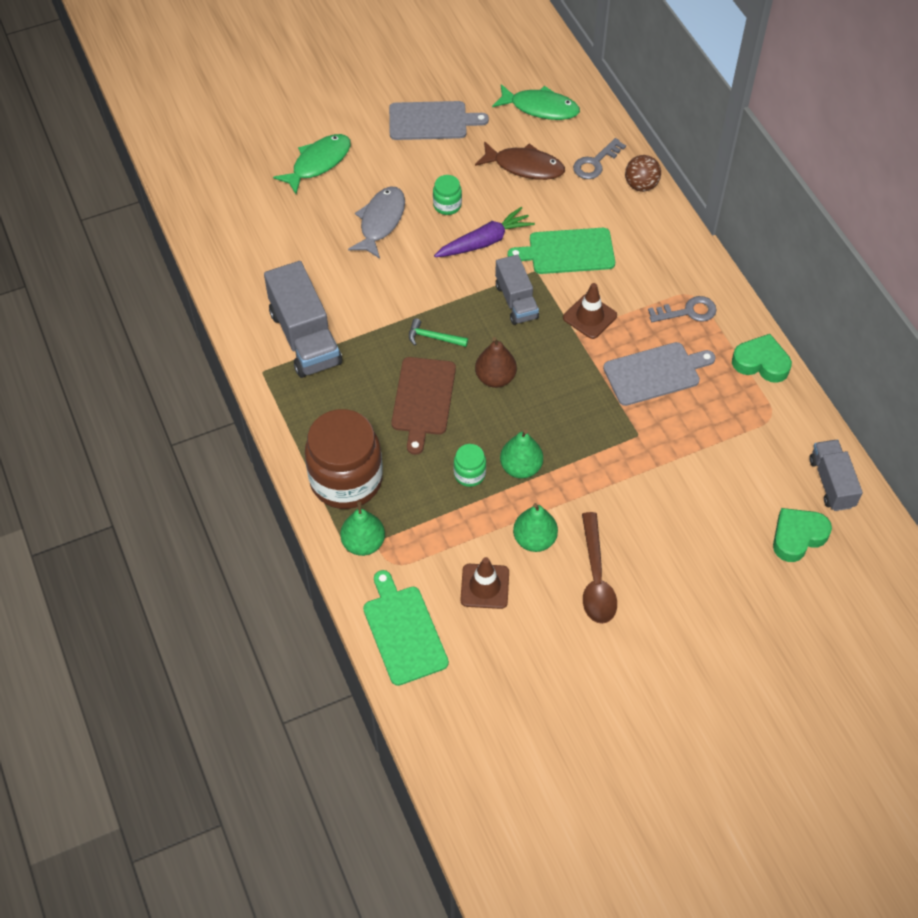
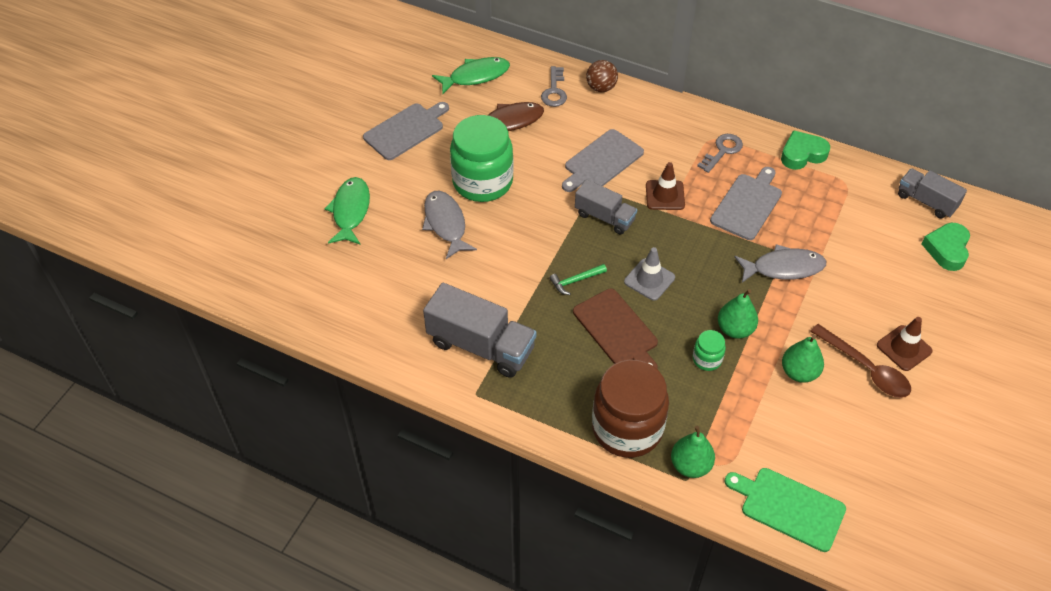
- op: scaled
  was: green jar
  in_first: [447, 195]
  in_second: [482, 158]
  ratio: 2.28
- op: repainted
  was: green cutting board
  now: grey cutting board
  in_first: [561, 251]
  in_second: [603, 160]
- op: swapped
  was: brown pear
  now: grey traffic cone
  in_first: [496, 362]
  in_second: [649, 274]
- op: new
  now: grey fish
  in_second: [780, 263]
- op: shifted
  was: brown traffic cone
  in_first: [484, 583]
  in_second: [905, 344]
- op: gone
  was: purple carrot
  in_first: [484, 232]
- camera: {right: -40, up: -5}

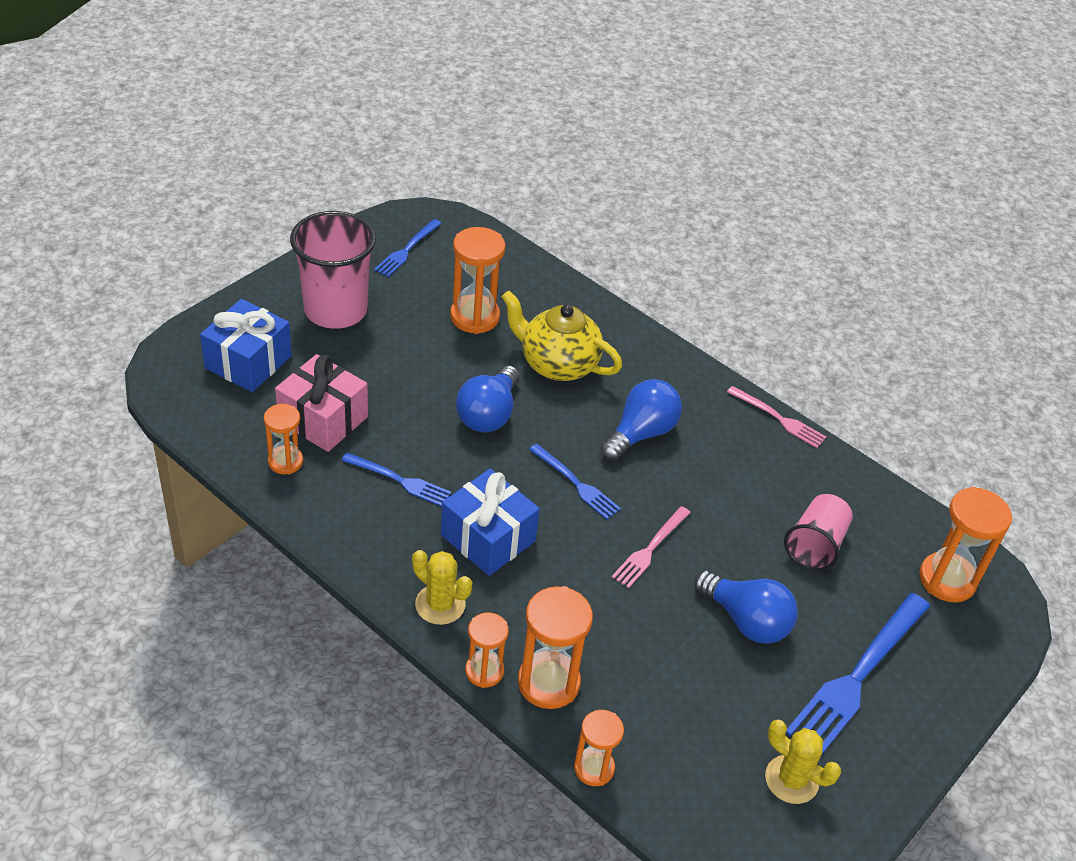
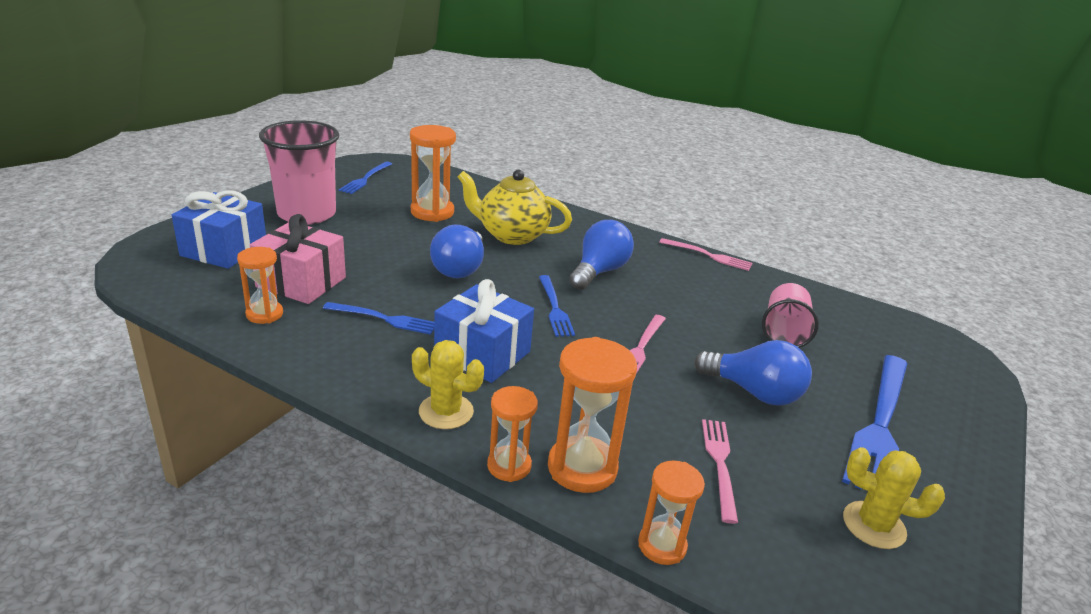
- op: rotated
  was: blue fork
  in_first: [575, 481]
  in_second: [557, 306]
  clockwise: 45
- op: new
  now: pink fork
  in_second: [720, 471]
- op: gone
  was: orange hourglass
  in_first: [965, 545]
- camera: {right: -10, up: -15}

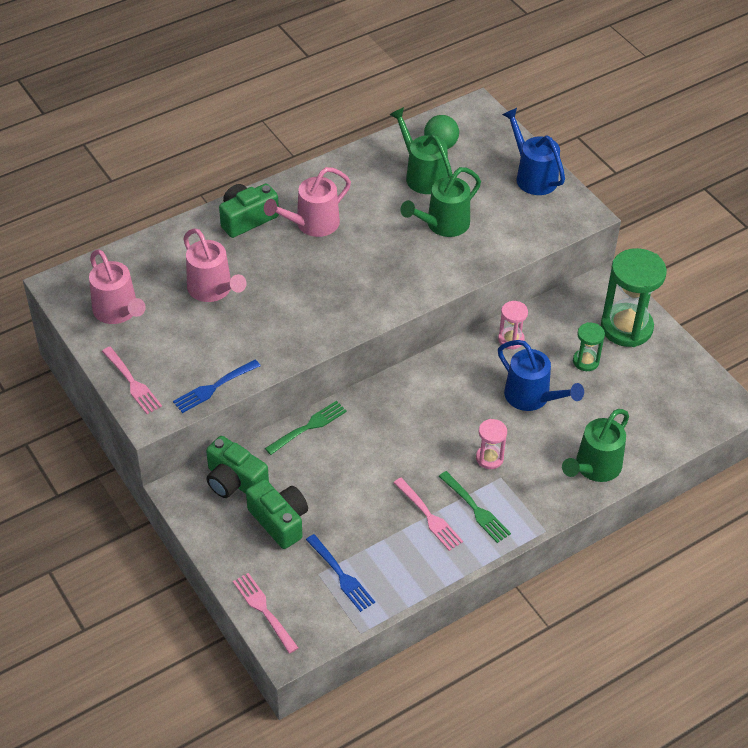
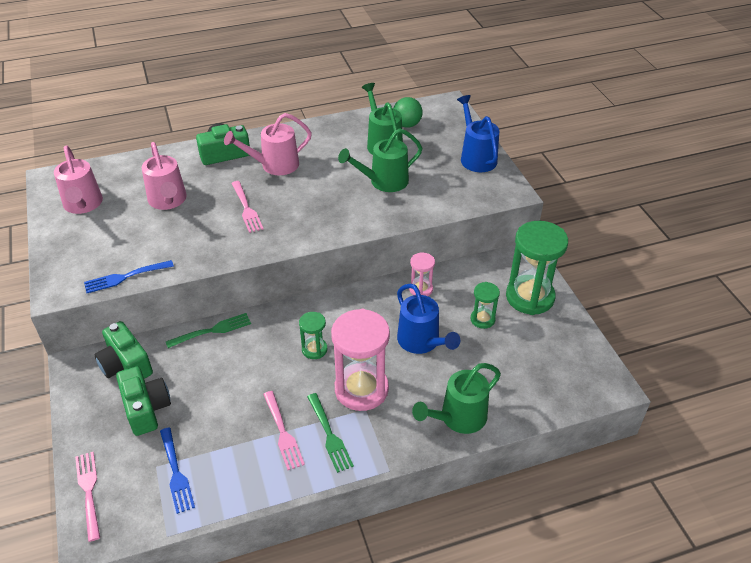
- op: shifted
  was: pink fork
  in_first: [132, 380]
  in_second: [247, 207]
- op: new
  now: green hourglass
  in_second: [313, 335]
- op: scaled
  was: pink hourglass
  in_first: [491, 444]
  in_second: [360, 360]
  ratio: 2.01
- camera: {right: 15, up: -5}

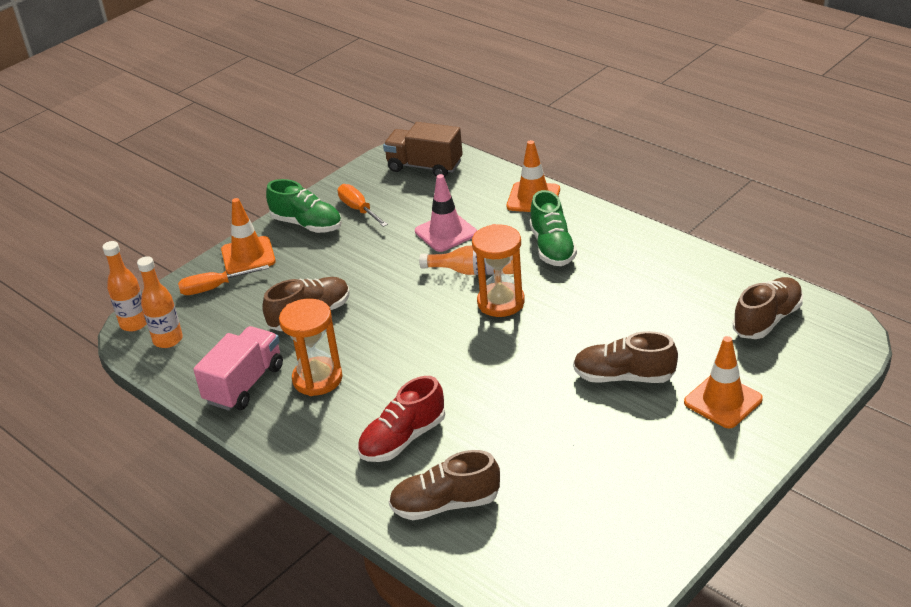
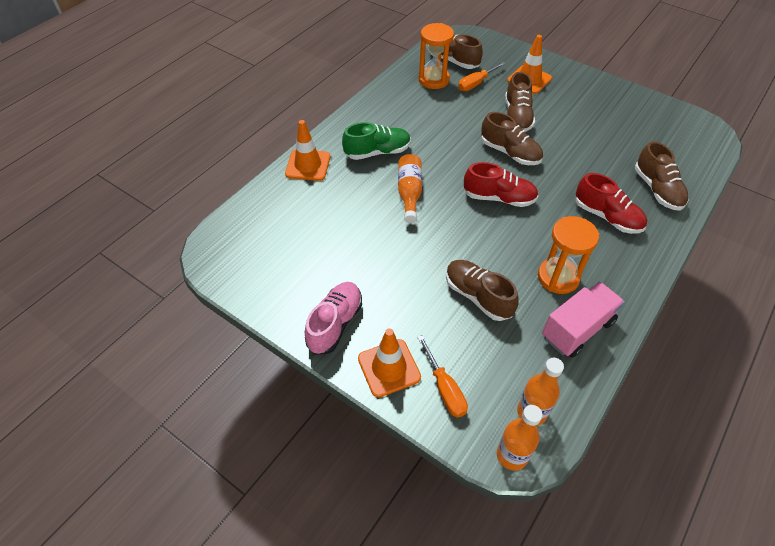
- op: repainted
  was: green shoe
  now: pink shoe
  in_first: [304, 206]
  in_second: [333, 318]
- op: shifted
  was: orange hourglass
  in_first: [498, 270]
  in_second: [436, 56]
- op: shifted
  was: orange screwdriver
  in_first: [363, 205]
  in_second: [482, 76]
- op: new
  now: red shoe
  in_second: [501, 184]
- op: new
  now: brown shoe
  in_second: [512, 138]
- op: rotated
  was: pink truck
  in_first: [238, 368]
  in_second: [583, 320]
  clockwise: 120
- op: gone
  was: brown truck
  in_first: [423, 150]
- op: gone
  was: pink traffic cone
  in_first: [446, 213]
- camera: {right: -100, up: 15}

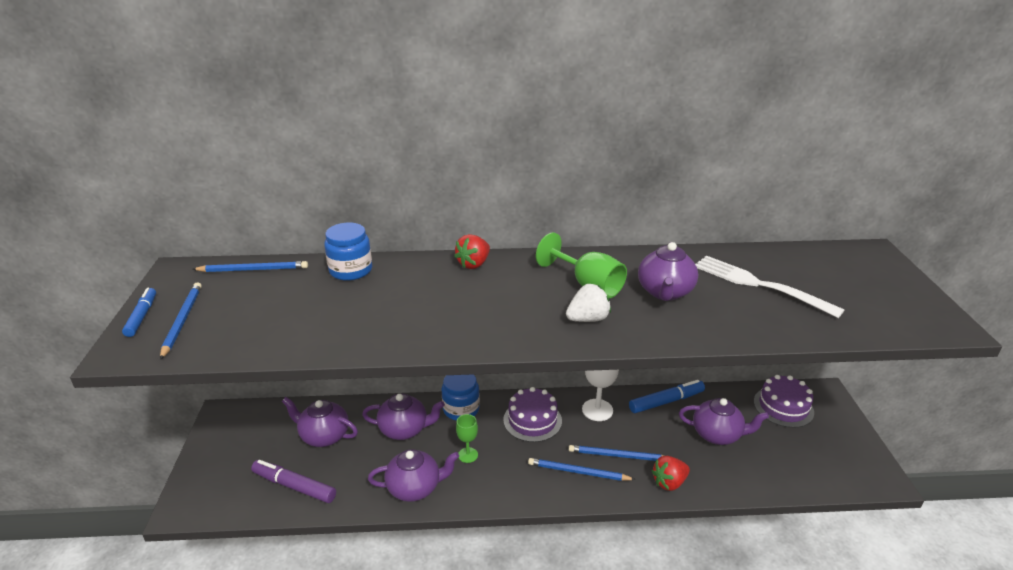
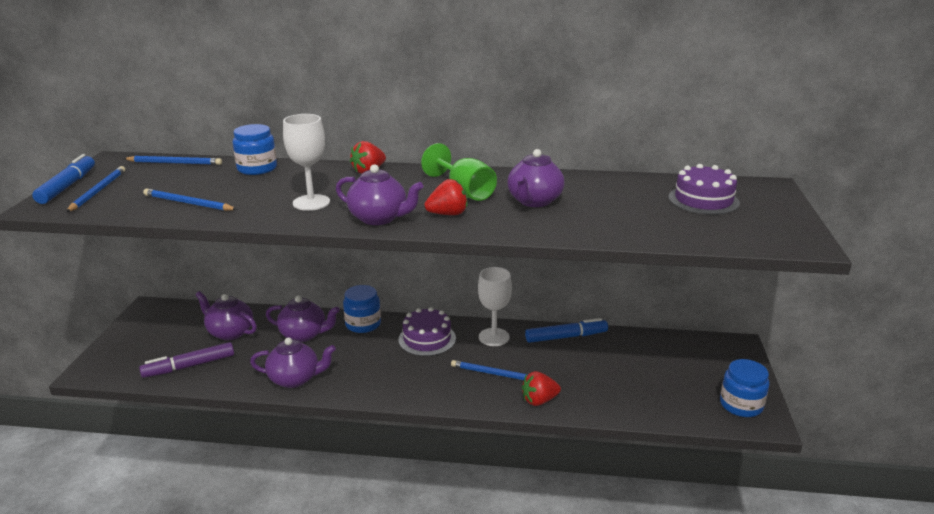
- op: scaled
  was: blue marker
  in_first: [139, 312]
  in_second: [63, 179]
  ratio: 1.51
- op: rotated
  was: purple marker
  in_first: [293, 481]
  in_second: [186, 360]
  clockwise: -60
- op: shifted
  was: blue pencil
  in_first: [582, 469]
  in_second: [190, 200]
- op: new
  now: white goblet
  in_second: [306, 162]
- op: shifted
  was: purple teapot
  in_first: [724, 421]
  in_second: [379, 194]
- op: repainted
  was: white strawberry
  now: red strawberry
  in_first: [588, 303]
  in_second: [446, 197]
- op: shifted
  was: purple cake
  in_first: [784, 401]
  in_second: [704, 189]
- op: new
  now: blue jar
  in_second: [744, 388]
- op: gone
  was: green goblet
  in_first: [467, 438]
- op: gone
  was: white fork
  in_first: [770, 287]
- camera: {right: 10, up: -5}

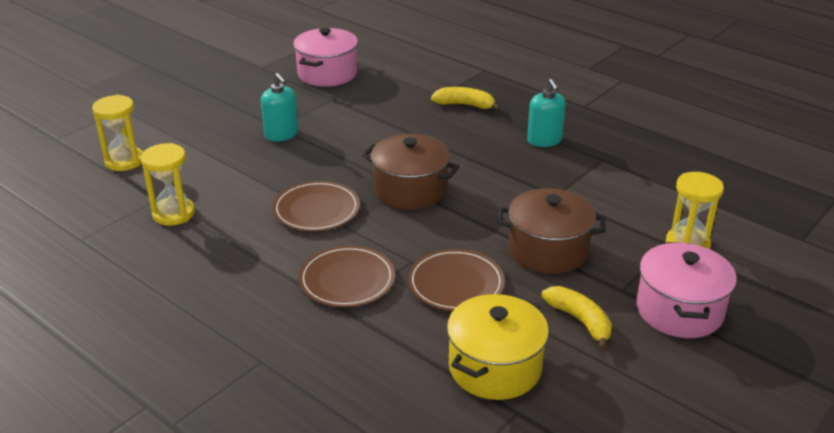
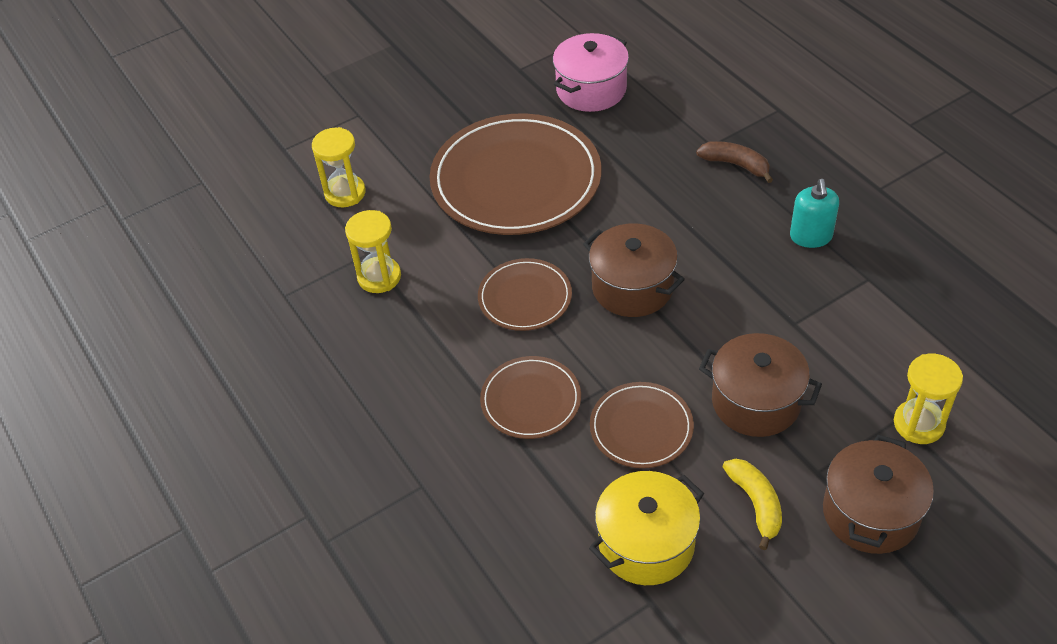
- op: swapped
  was: turquoise soap dispenser
  now: brown plate
  in_first: [280, 107]
  in_second: [515, 174]
- op: repainted
  was: yellow banana
  now: brown banana
  in_first: [465, 99]
  in_second: [734, 162]
- op: repainted
  was: pink pot
  now: brown pot
  in_first: [686, 290]
  in_second: [878, 494]
- camera: {right: 20, up: 15}

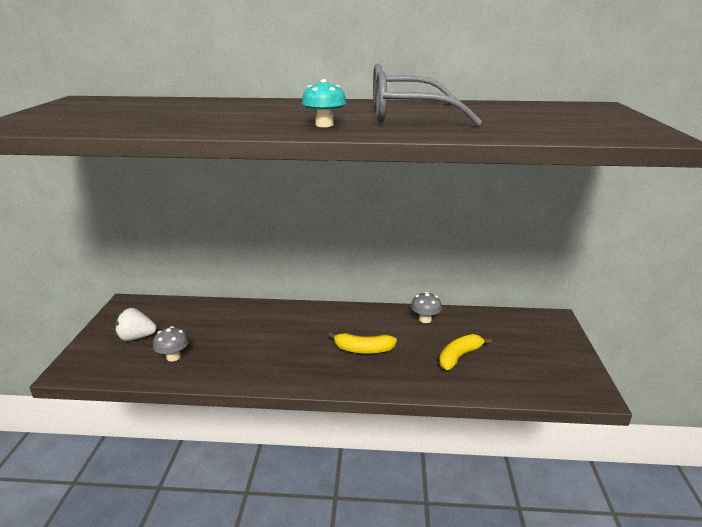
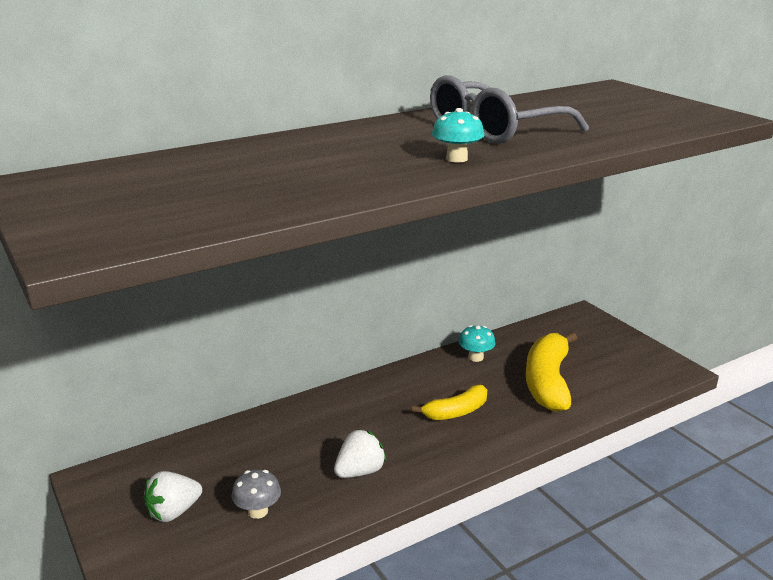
- op: new
  now: white strawberry
  in_second: [360, 453]
- op: repainted
  was: grey mushroom
  now: turquoise mushroom
  in_first: [426, 307]
  in_second: [477, 343]
- op: scaled
  was: yellow banana
  in_first: [465, 352]
  in_second: [551, 372]
  ratio: 1.7
- camera: {right: -35, up: 0}

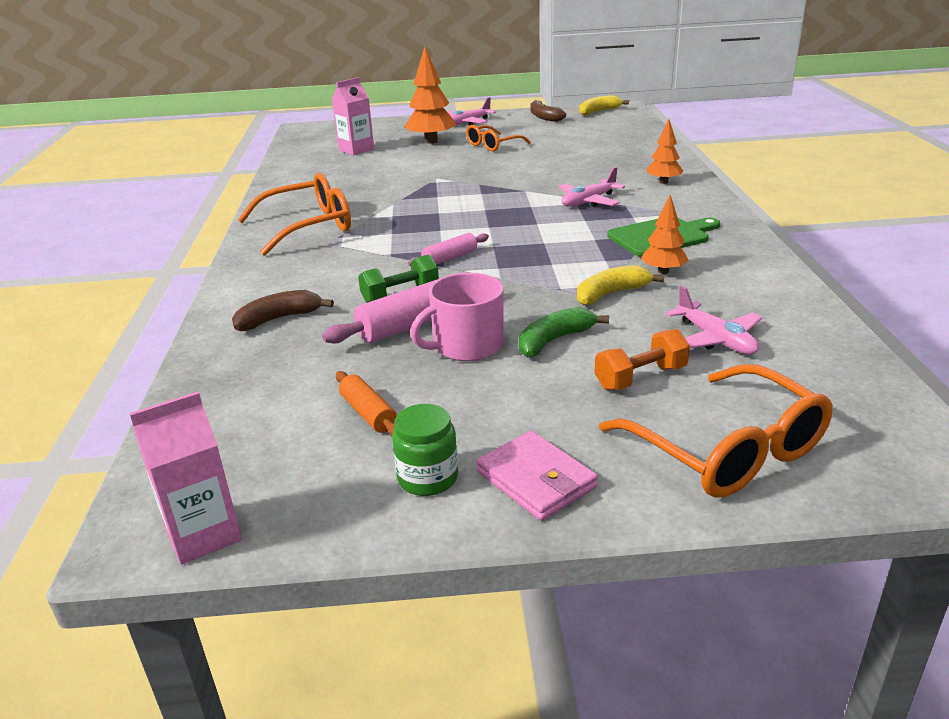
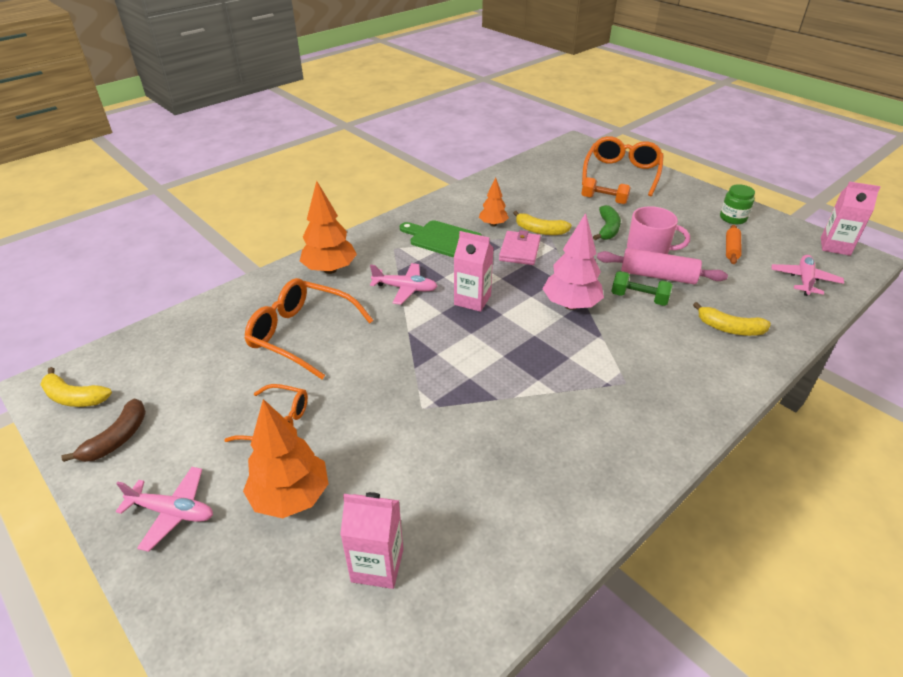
- op: shifted
  was: orange glasses
  in_first: [294, 214]
  in_second: [308, 328]
- op: scaled
  was: orange tree
  in_first: [665, 151]
  in_second: [328, 227]
  ratio: 1.71
- op: new
  now: pink carton
  in_second: [473, 271]
- op: shifted
  was: pink wallet
  in_first: [537, 476]
  in_second: [520, 247]
- op: swapped
  was: pink rolling pin
  now: pink tree
  in_first: [448, 249]
  in_second: [573, 261]
- op: rotated
  was: green banana
  in_first: [564, 332]
  in_second: [607, 222]
  clockwise: -90
- op: repainted
  was: brown banana
  now: yellow banana
  in_first: [283, 310]
  in_second: [732, 319]
- op: shifted
  was: pink plane
  in_first: [714, 320]
  in_second: [808, 275]
- camera: {right: -130, up: 10}

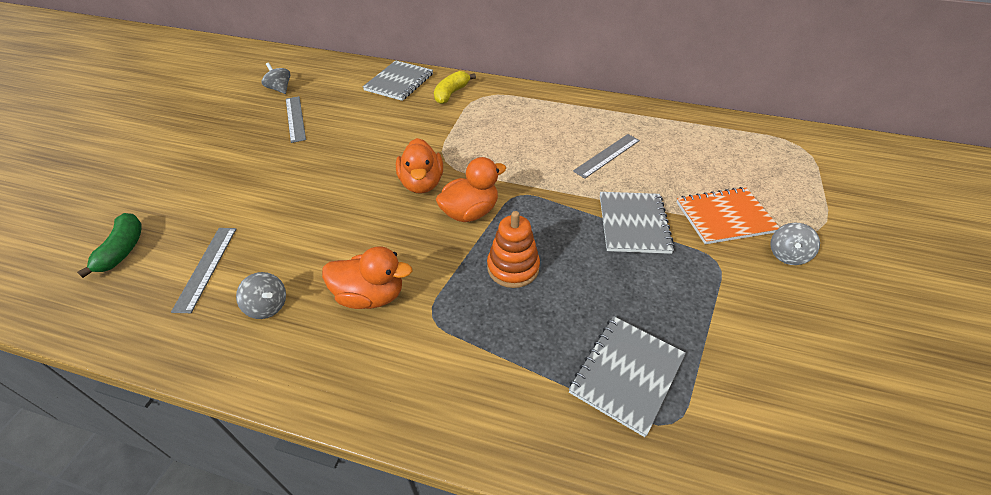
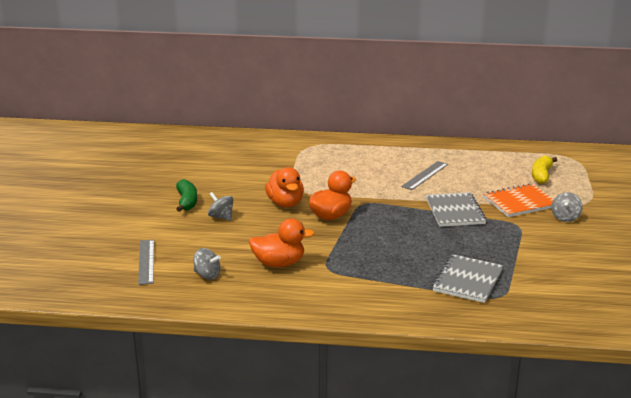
- op: shifted
  was: green banana
  in_first: [109, 245]
  in_second: [186, 195]
- op: shifted
  was: grey spinning top
  in_first: [276, 78]
  in_second: [220, 206]
- op: shifted
  was: yellow banana
  in_first: [455, 87]
  in_second: [544, 169]
- op: gone
  was: grey ruler
  in_first: [296, 119]
- op: gone
  was: grey notebook
  in_first: [398, 80]
- op: gone
  was: orange stacking toy
  in_first: [513, 249]
- camera: {right: -10, up: -20}

